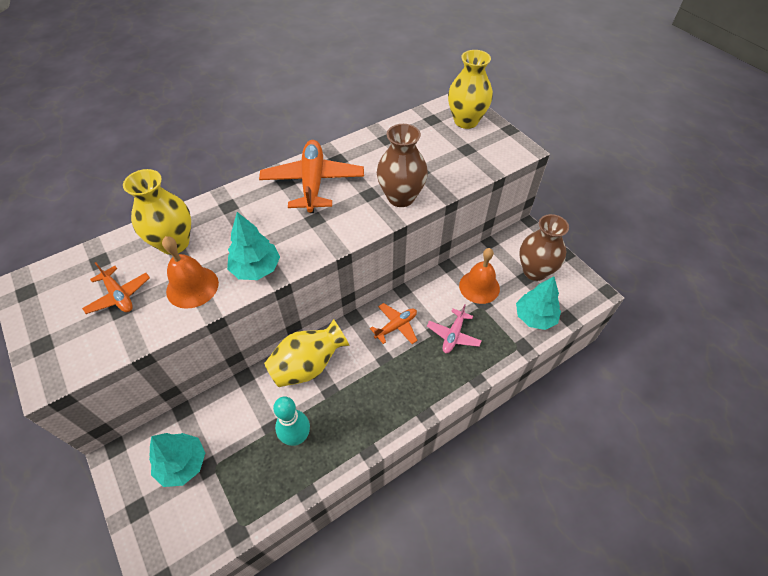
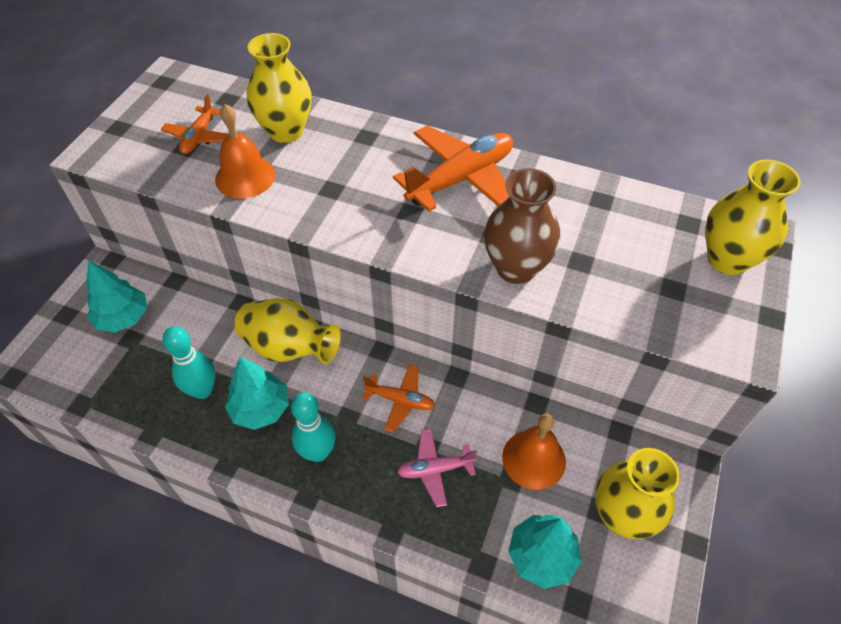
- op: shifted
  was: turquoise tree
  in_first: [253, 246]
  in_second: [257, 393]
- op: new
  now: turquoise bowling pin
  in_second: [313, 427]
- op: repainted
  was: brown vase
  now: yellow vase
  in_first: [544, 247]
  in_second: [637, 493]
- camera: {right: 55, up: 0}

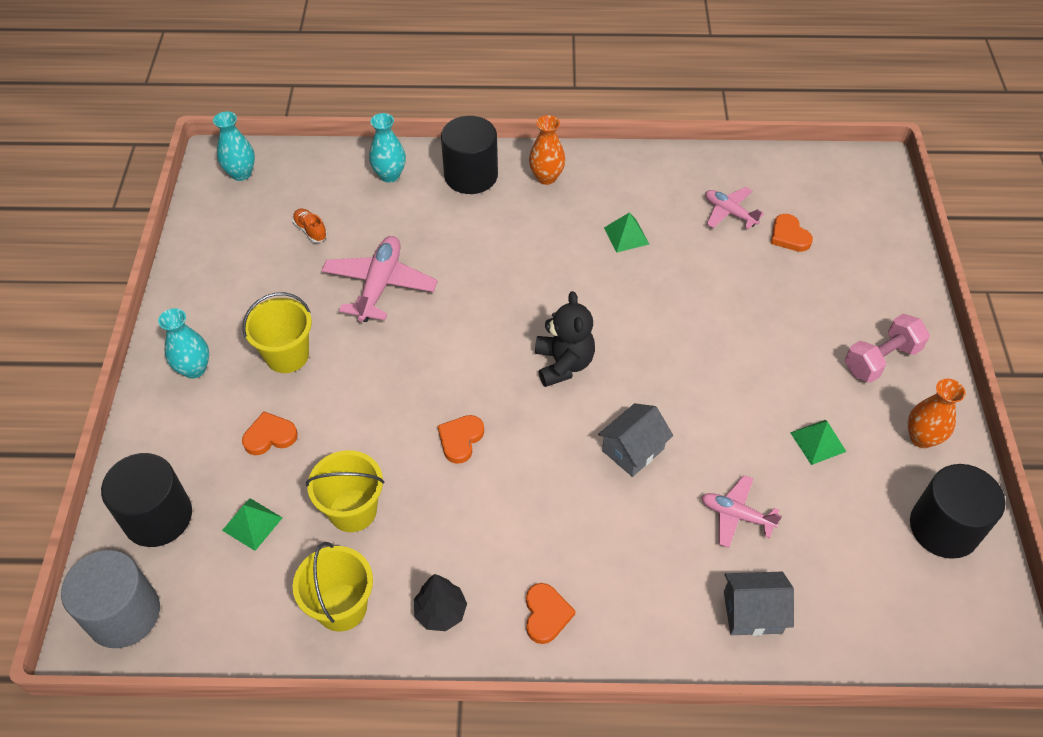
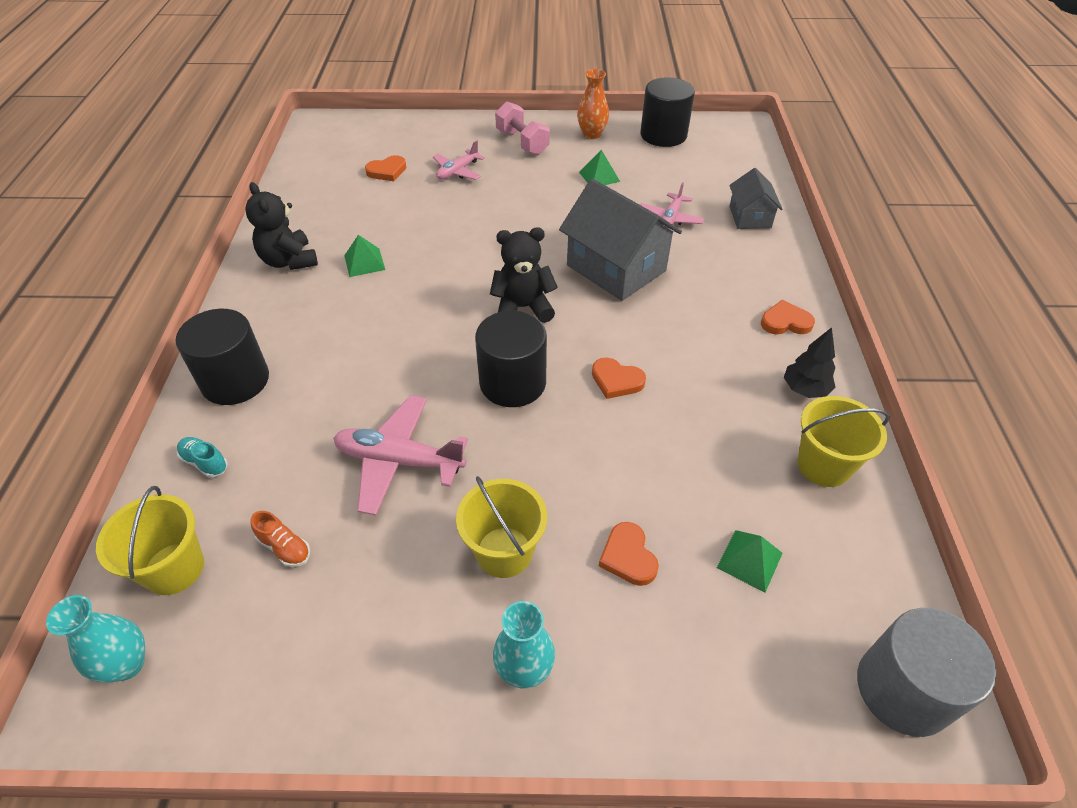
- op: shifted
  was: yellow bucket
  in_first: [345, 491]
  in_second: [150, 540]
- op: swapped
  was: turquoise vase
  now: turquoise shoe
  in_first: [387, 148]
  in_second: [202, 457]
- op: new
  now: black teddy bear
  in_second: [281, 226]
- op: rotated
  was: orange shoe
  in_first: [310, 225]
  in_second: [280, 539]
  clockwise: -105
- op: shifted
  was: pink plane
  in_first: [734, 208]
  in_second: [459, 160]
- op: shifted
  was: black cylinder
  in_first: [146, 500]
  in_second: [511, 359]
- op: scaled
  was: grey house
  in_first: [635, 440]
  in_second: [620, 240]
  ratio: 1.81
- op: gone
  was: orange vase
  in_first: [547, 150]
- camera: {right: -90, up: -5}

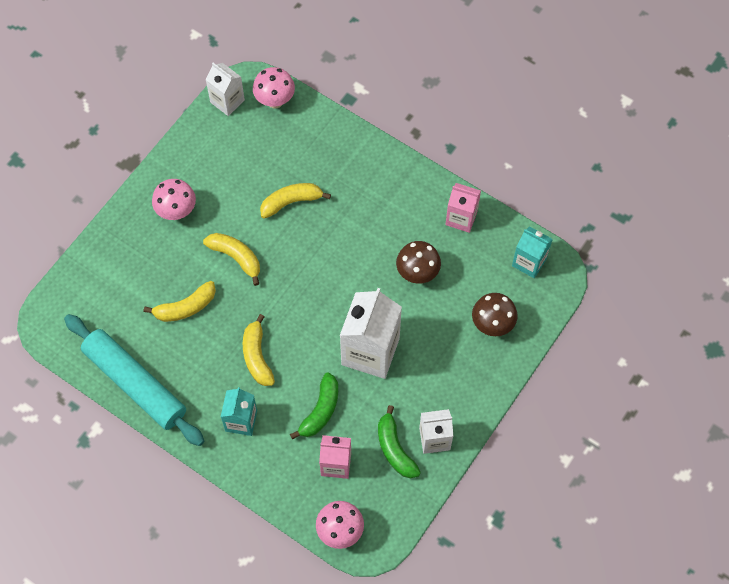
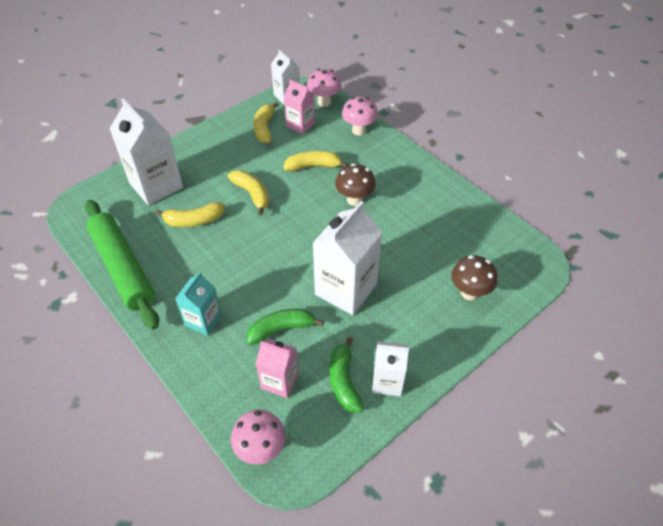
- op: repainted
  was: turquoise rolling pin
  now: green rolling pin
  in_first: [134, 380]
  in_second: [122, 265]
- op: new
  now: white carton
  in_second: [146, 152]
- op: rotated
  was: green banana
  in_first: [314, 406]
  in_second: [285, 326]
  clockwise: -150
- op: shifted
  was: yellow banana
  in_first: [259, 350]
  in_second: [266, 122]
- op: shifted
  was: pink carton
  in_first: [463, 208]
  in_second: [299, 107]
- op: shifted
  was: brown mushroom
  in_first: [418, 262]
  in_second: [355, 185]
- op: shifted
  was: pink mushroom
  in_first: [174, 199]
  in_second: [360, 116]
- op: gone
  was: turquoise carton
  in_first: [532, 252]
- camera: {right: 15, up: -15}

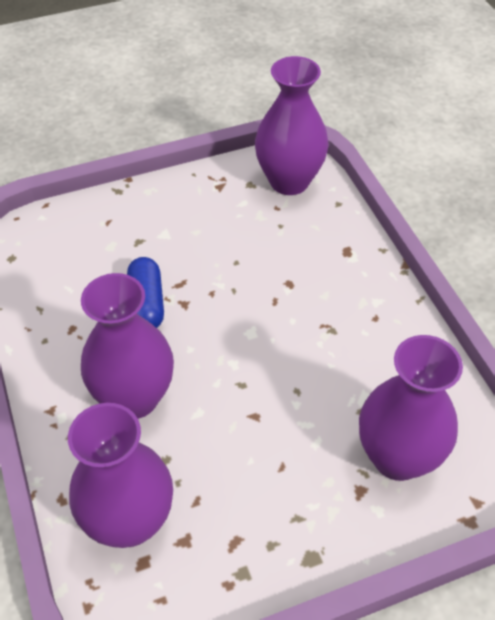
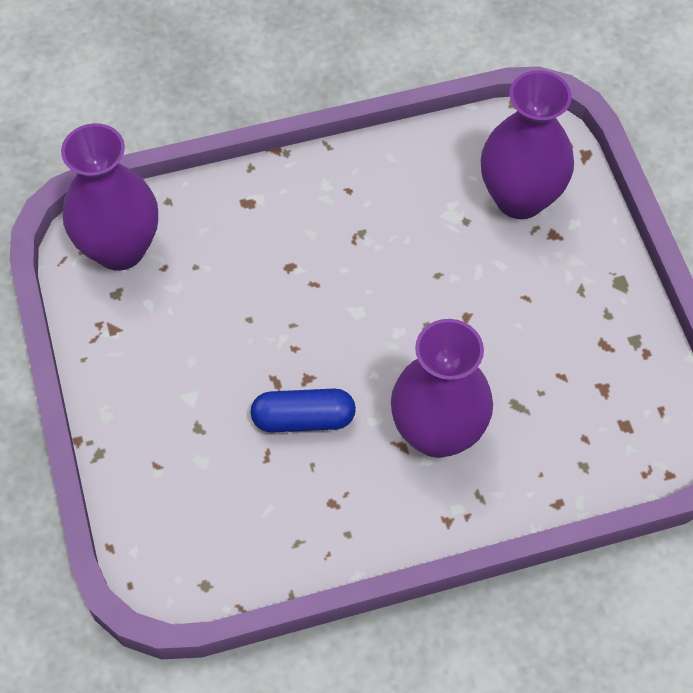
- op: gone
  was: purple vase
  in_first: [120, 475]
- camera: {right: -85, up: 10}

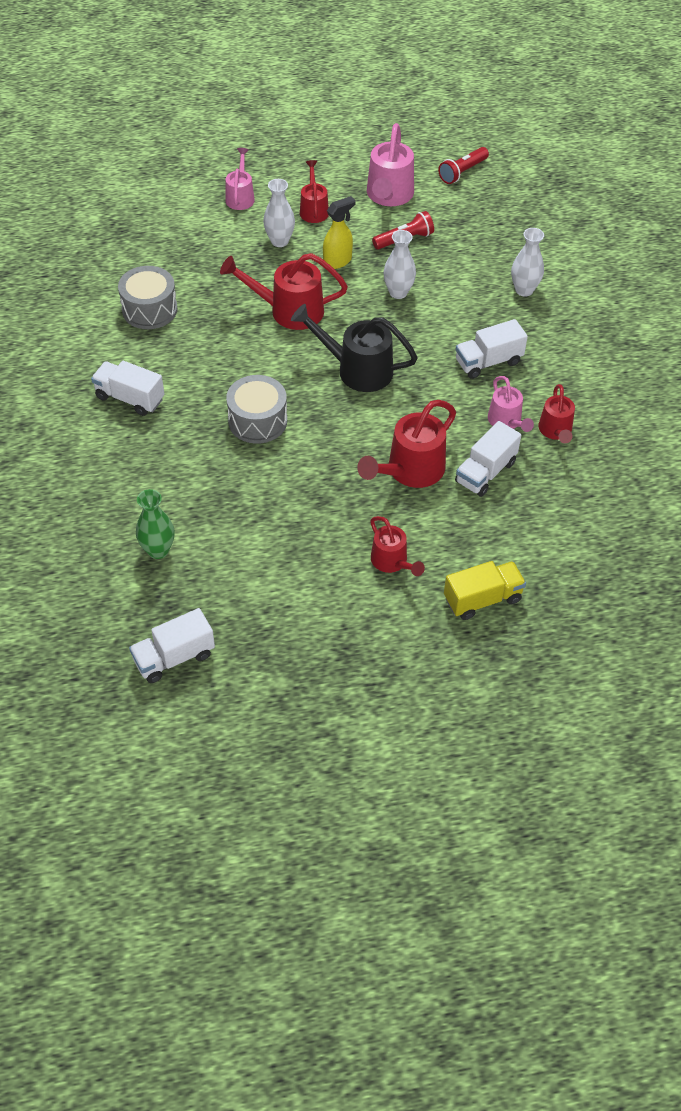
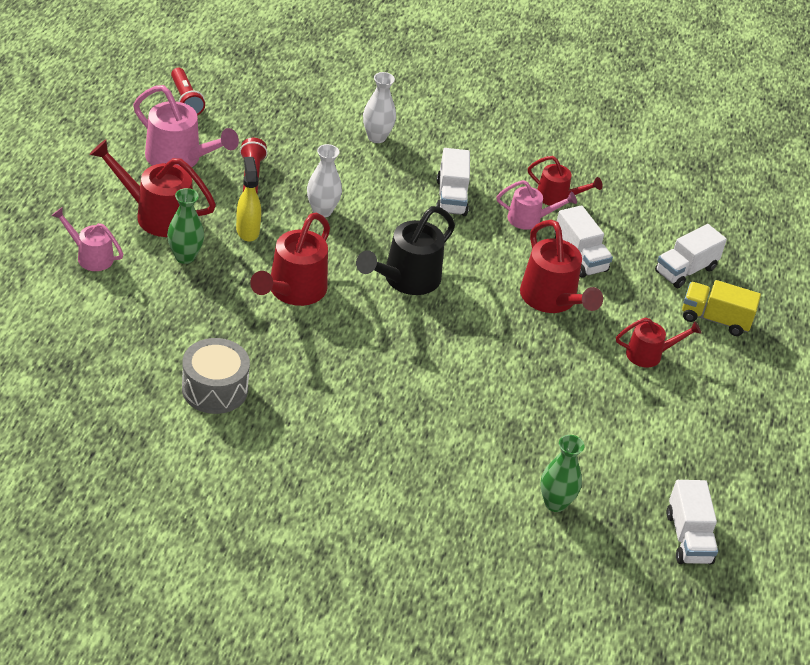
- op: scaled
  was: red watering can
  in_first: [314, 191]
  in_second: [153, 188]
  ratio: 1.65
- op: repainted
  was: white vase
  now: green vase
  in_first: [279, 213]
  in_second: [185, 226]
- op: shifted
  was: white truck
  in_first: [127, 388]
  in_second: [691, 256]
- op: rotated
  was: yellow truck
  in_first: [485, 590]
  in_second: [721, 308]
  clockwise: -75
- op: gone
  was: grey drum
  in_first: [256, 409]
- camera: {right: -70, up: -10}

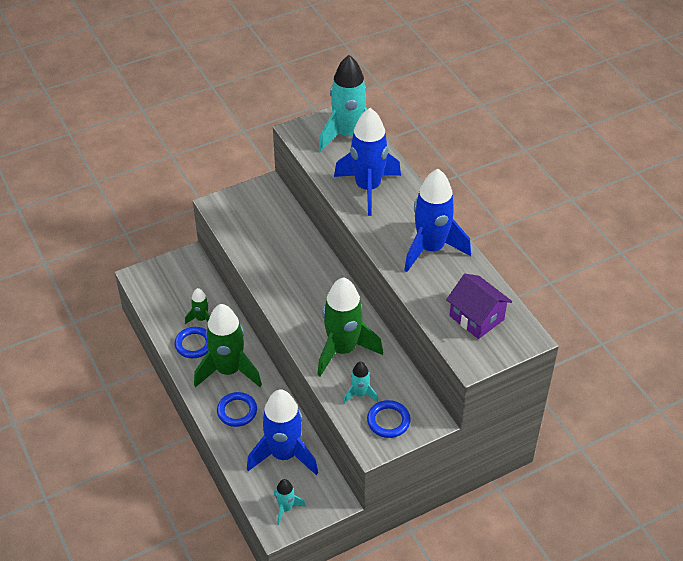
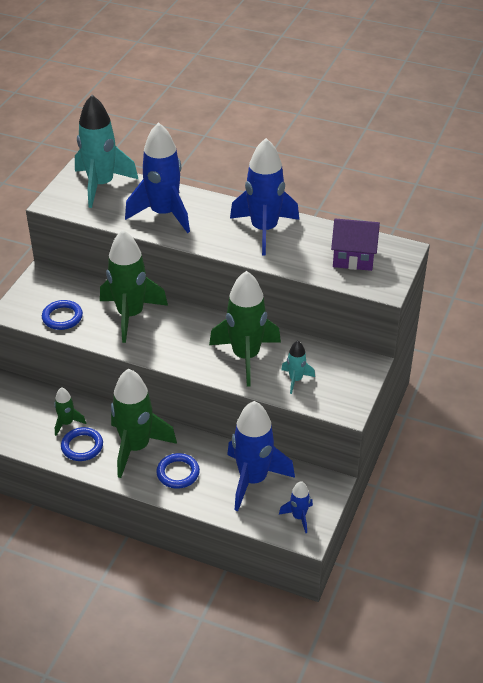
- op: shifted
  was: blue ring
  in_first: [389, 419]
  in_second: [62, 315]
- op: new
  now: green rocket
  in_second: [134, 286]
- op: repainted
  was: turquoise rocket
  now: blue rocket
  in_first: [290, 502]
  in_second: [296, 507]
- camera: {right: -40, up: -5}

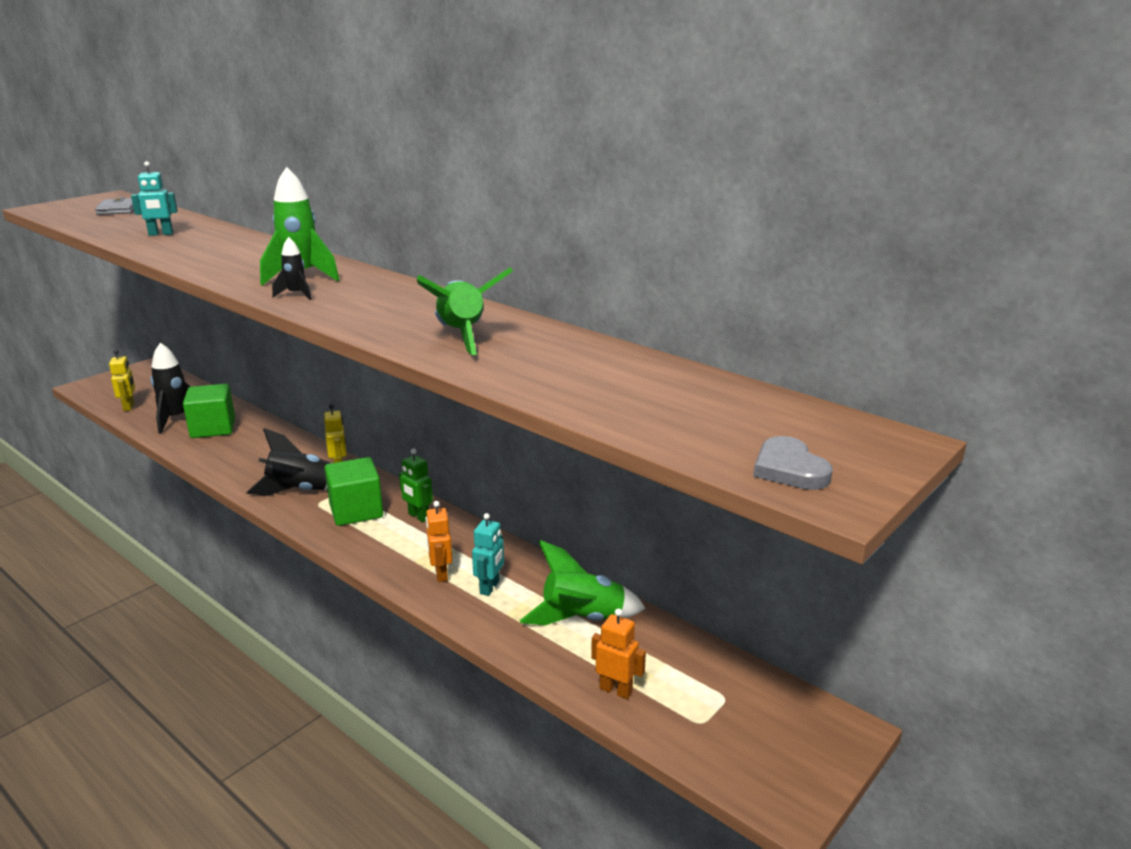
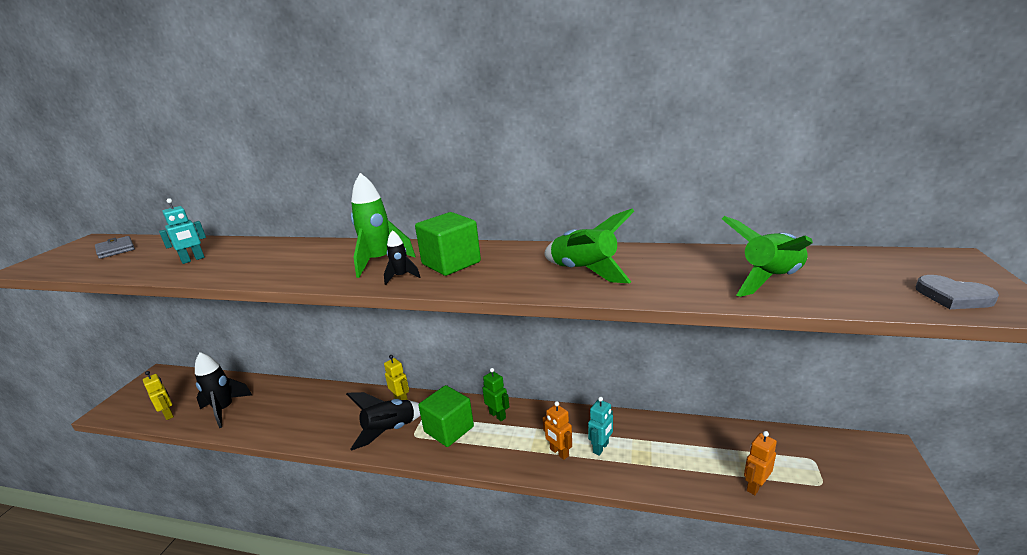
- op: shifted
  was: green cube
  in_first: [209, 411]
  in_second: [448, 244]
- op: rotated
  was: green robot
  in_first: [416, 485]
  in_second: [496, 394]
  clockwise: -150
- op: rotated
  was: turquoise robot
  in_first: [488, 554]
  in_second: [600, 426]
  clockwise: 45
- op: shifted
  was: green rocket
  in_first: [583, 582]
  in_second: [767, 256]
- op: rotated
  was: orange robot
  in_first: [618, 653]
  in_second: [760, 463]
  clockwise: -45
- camera: {right: -25, up: 0}

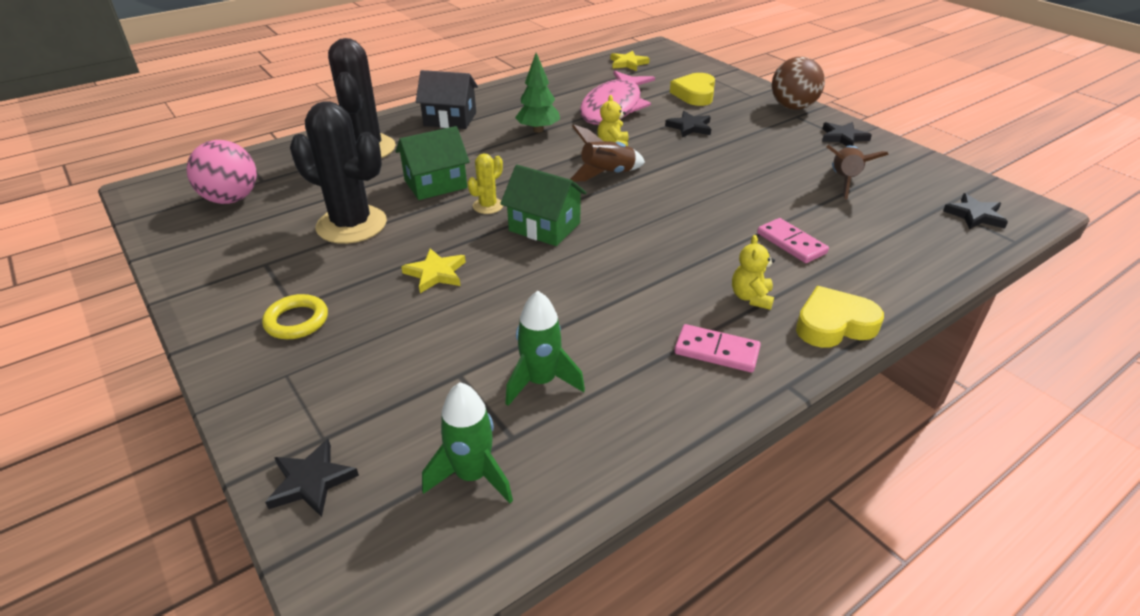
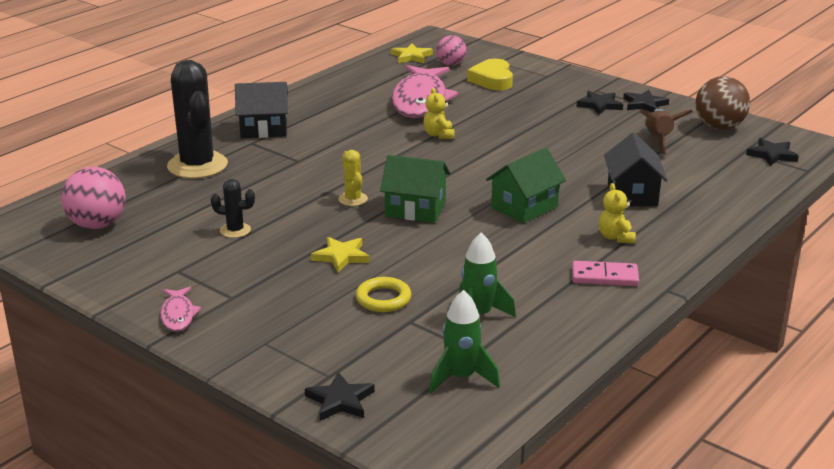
- op: new
  now: pink fish
  in_second: [180, 309]
- op: scaled
  was: black cactus
  in_first: [338, 172]
  in_second: [233, 208]
  ratio: 0.46
- op: rotated
  was: yellow cactus
  in_first: [485, 183]
  in_second: [353, 178]
  clockwise: -45
- op: shifted
  was: yellow ring
  in_first: [295, 316]
  in_second: [383, 294]
- op: new
  now: pink ball
  in_second: [451, 50]
- op: shifted
  was: green house
  in_first: [432, 163]
  in_second: [526, 185]
- op: shifted
  was: black star
  in_first: [688, 124]
  in_second: [600, 103]
- op: swapped
  was: pink domino
  now: black house
  in_first: [793, 240]
  in_second: [635, 169]
- op: shifted
  was: brown ball
  in_first: [798, 83]
  in_second: [722, 103]
- op: gone
  was: green tree
  in_first: [537, 93]
- op: gone
  was: brown rocket
  in_first: [607, 153]
- op: gone
  was: yellow heart
  in_first: [840, 317]
- camera: {right: -15, up: -10}

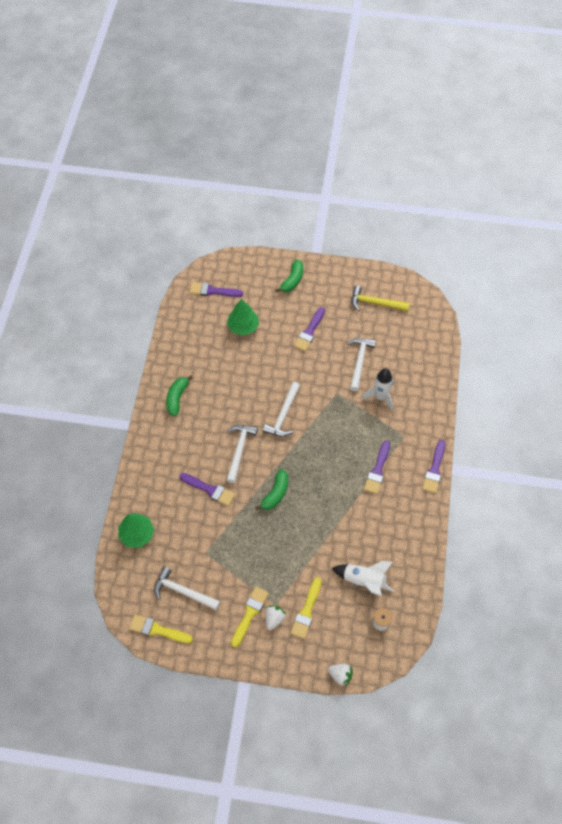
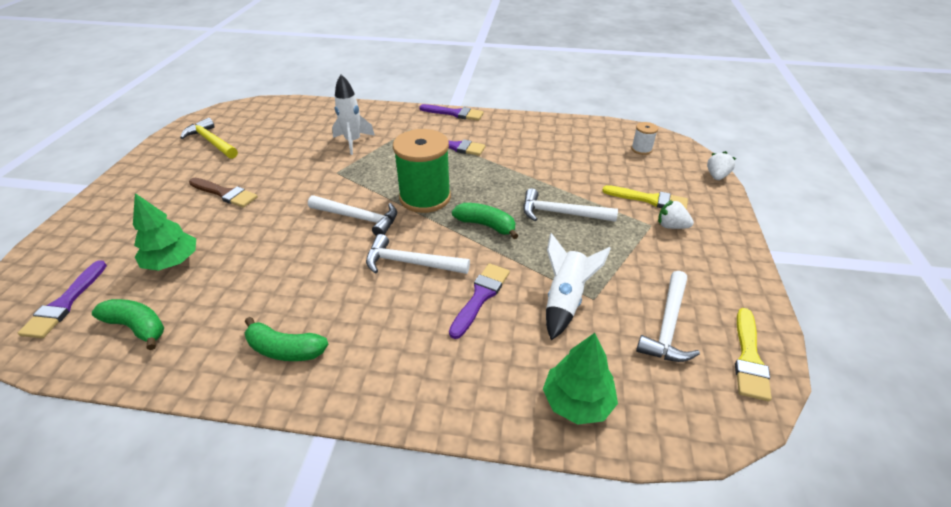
- op: shifted
  was: green banana
  in_first: [289, 276]
  in_second: [128, 324]
- op: rotated
  was: yellow hammer
  in_first: [380, 298]
  in_second: [209, 138]
  clockwise: 120
- op: repainted
  was: purple brush
  now: brown brush
  in_first: [309, 329]
  in_second: [223, 193]
- op: new
  now: green spool
  in_second: [422, 171]
- op: shifted
  was: white hammer
  in_first: [361, 364]
  in_second: [570, 205]
- op: shifted
  was: white rocket
  in_first: [363, 579]
  in_second: [578, 286]
- op: gone
  was: yellow brush
  in_first: [250, 617]
- camera: {right: -90, up: -20}

